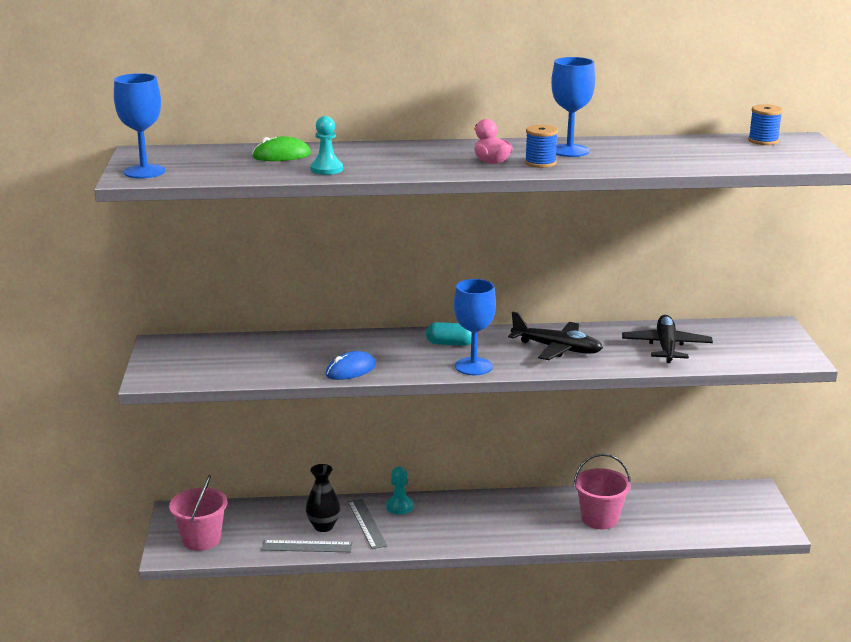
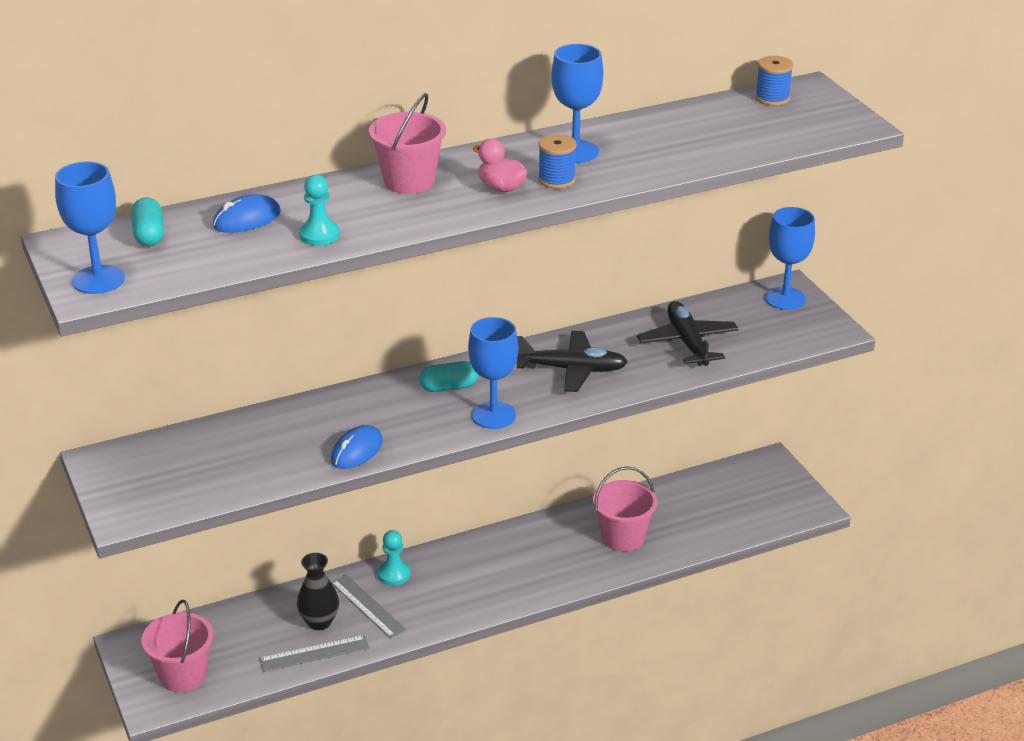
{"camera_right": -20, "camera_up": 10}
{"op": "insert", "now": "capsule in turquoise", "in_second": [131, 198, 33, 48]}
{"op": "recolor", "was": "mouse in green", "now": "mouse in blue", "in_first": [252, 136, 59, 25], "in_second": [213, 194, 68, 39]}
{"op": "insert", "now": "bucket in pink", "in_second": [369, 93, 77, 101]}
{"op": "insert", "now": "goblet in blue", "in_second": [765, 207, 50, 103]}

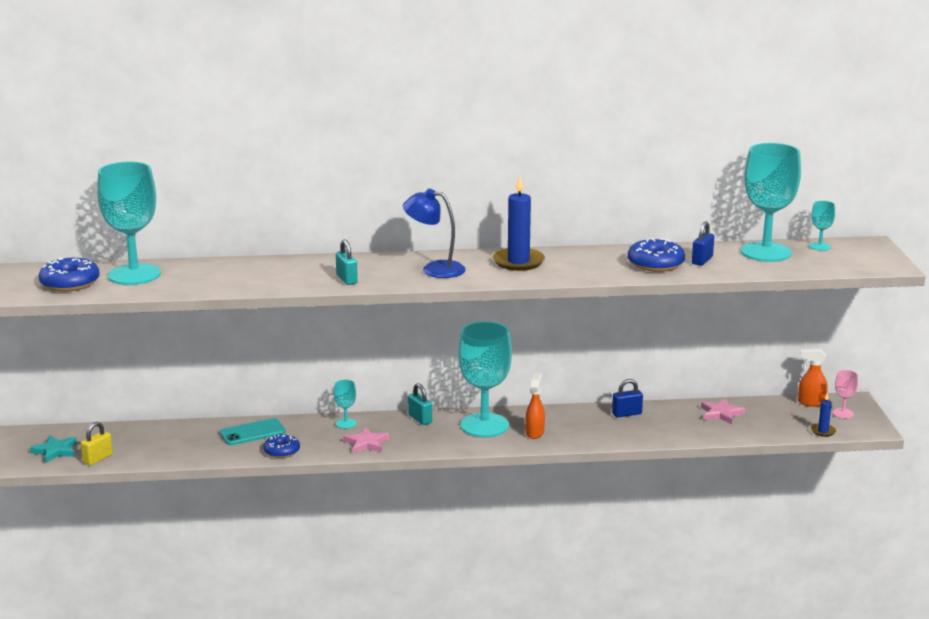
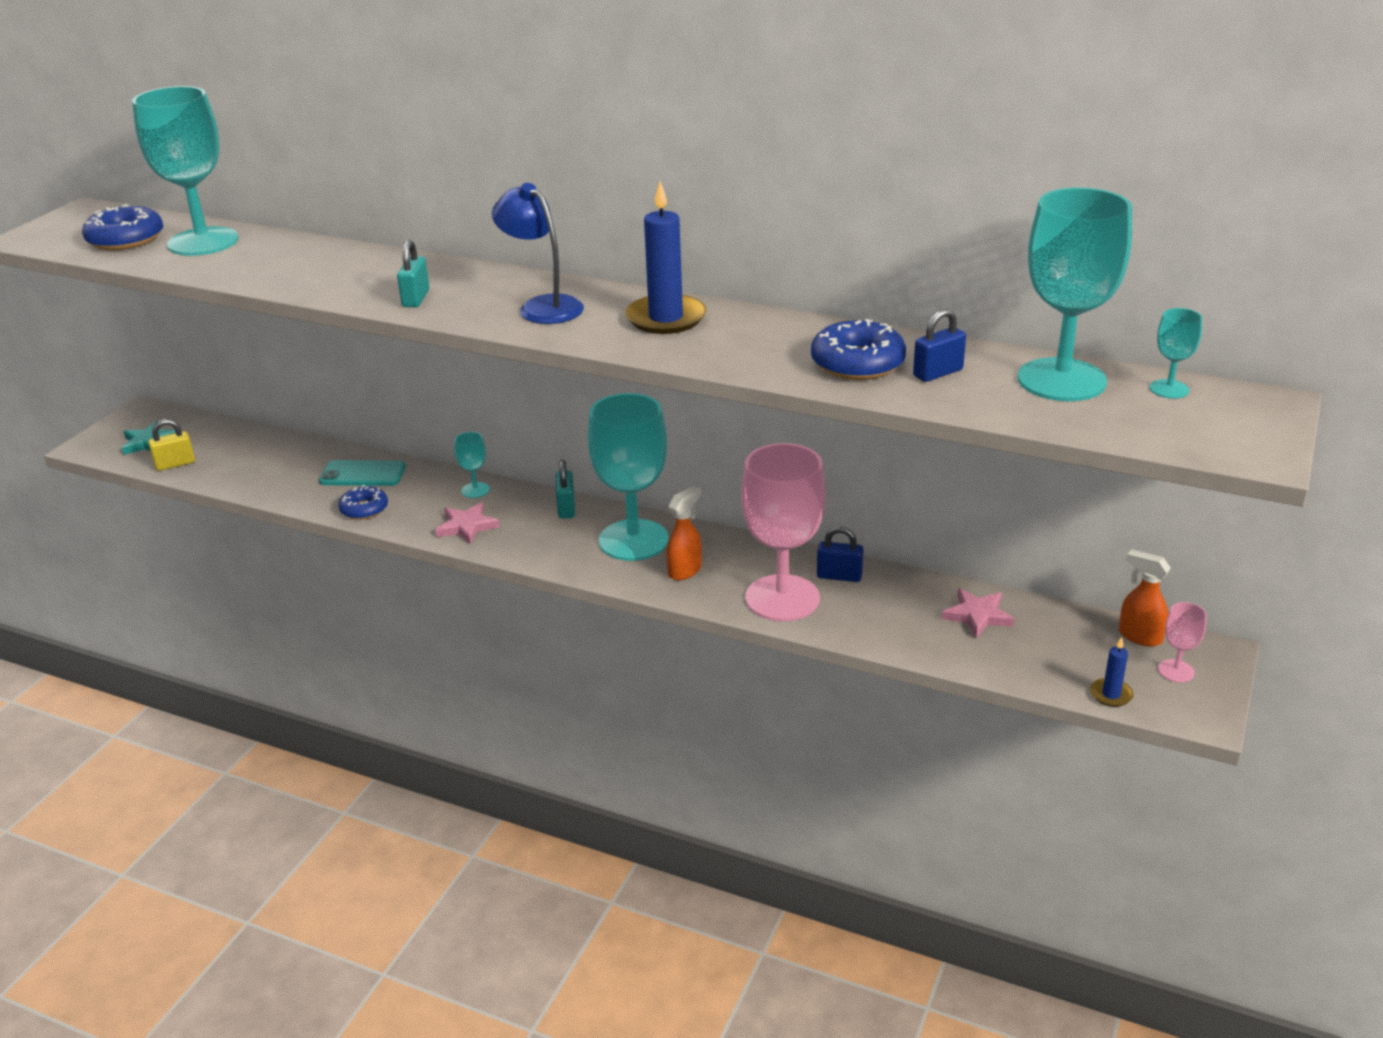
{"camera_right": 30, "camera_up": 10}
{"op": "insert", "now": "goblet in pink", "in_second": [741, 443, 85, 178]}

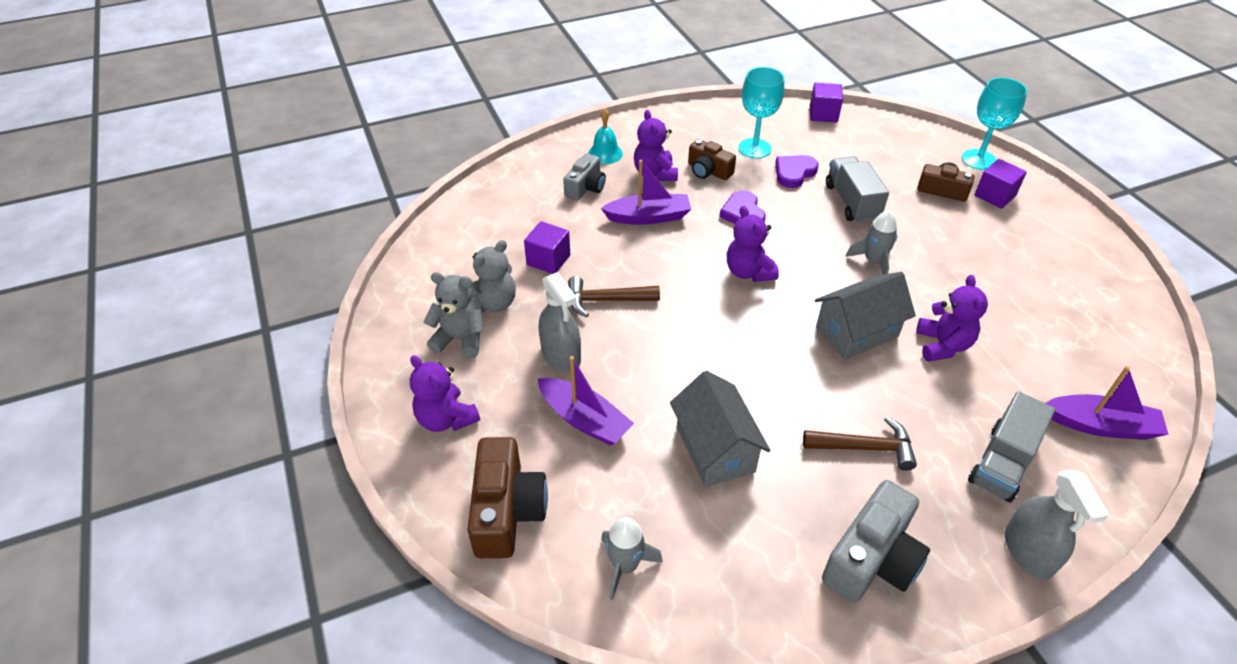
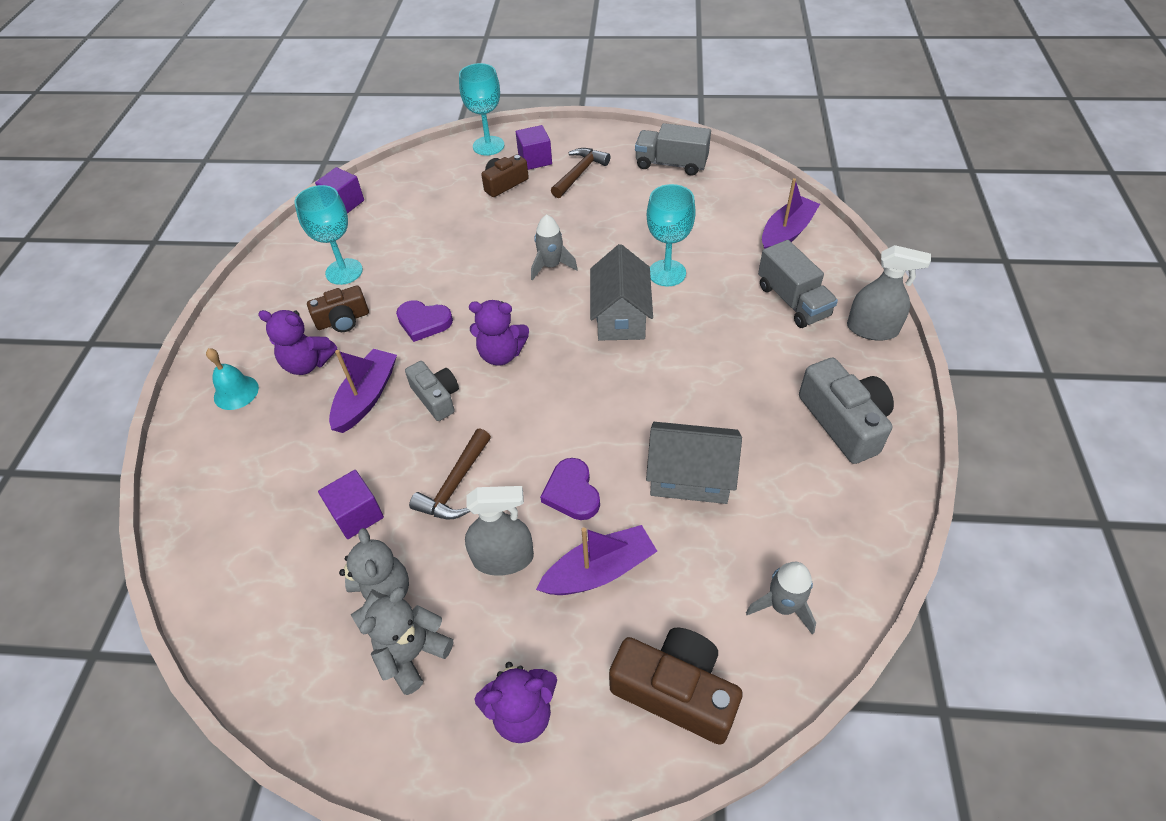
{"camera_right": -60, "camera_up": 5}
{"op": "move", "was": "camera in grey", "in_first": [563, 153, 43, 47], "in_second": [405, 361, 54, 60]}
{"op": "move", "was": "heart in purple", "in_first": [775, 155, 44, 33], "in_second": [540, 458, 60, 62]}
{"op": "move", "was": "hammer in brown", "in_first": [803, 417, 114, 54], "in_second": [551, 148, 59, 50]}
{"op": "move", "was": "truck in grey", "in_first": [826, 156, 63, 67], "in_second": [635, 123, 76, 53]}
{"op": "replace", "was": "teddy bear in purple", "now": "goblet in turquoise", "in_first": [916, 275, 72, 87], "in_second": [647, 184, 49, 102]}

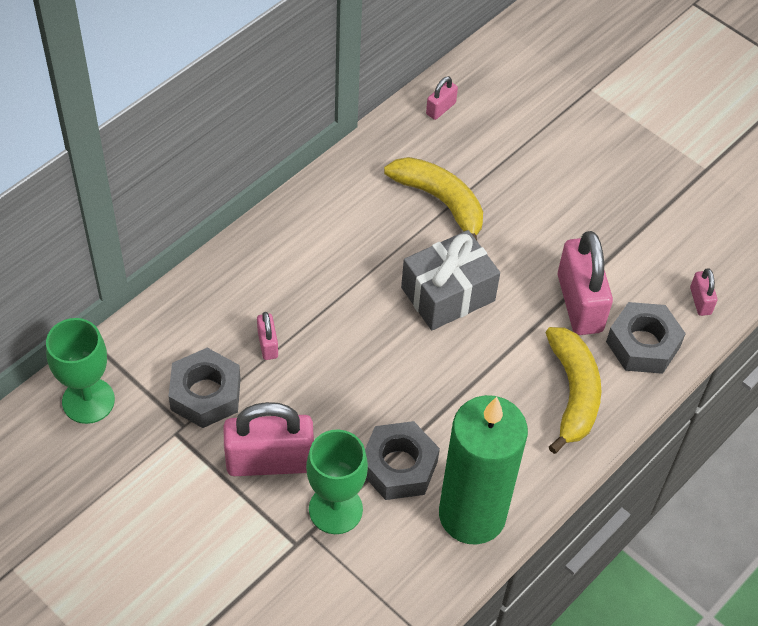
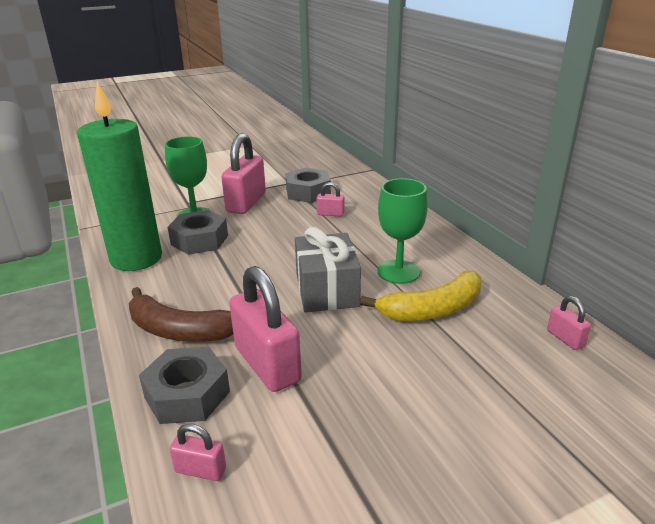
{"camera_right": 115, "camera_up": -25}
{"op": "recolor", "was": "banana in yellow", "now": "banana in brown", "in_first": [546, 327, 55, 127], "in_second": [129, 287, 104, 55]}
{"op": "rotate", "was": "padlock in pink", "in_first": [558, 231, 55, 104], "in_second": [229, 266, 73, 126], "clockwise": 45}
{"op": "move", "was": "goblet in green", "in_first": [46, 318, 69, 106], "in_second": [378, 178, 50, 106]}

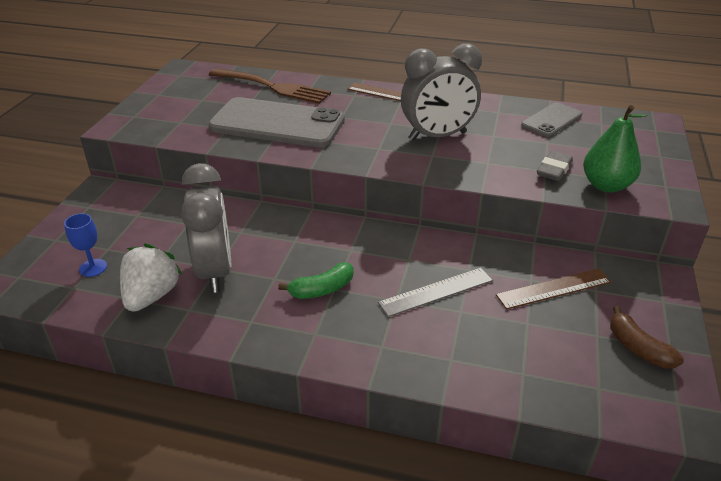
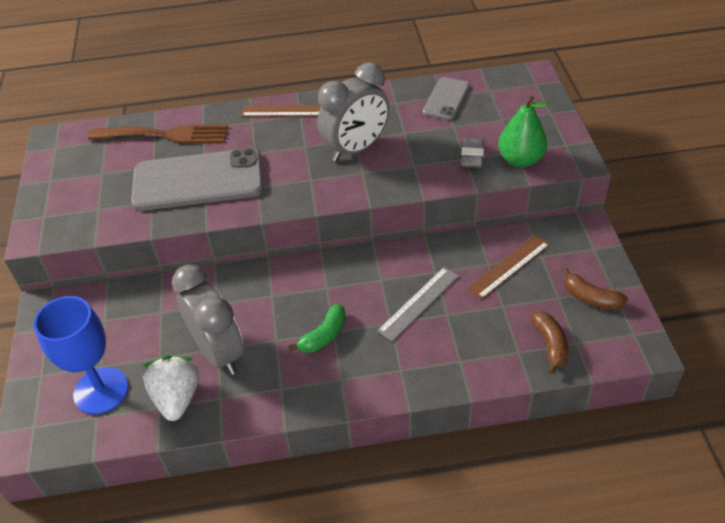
{"camera_right": -20, "camera_up": 10}
{"op": "resize", "was": "goblet in blue", "in_first": [64, 213, 43, 64], "in_second": [34, 296, 95, 118], "ratio": 2.06}
{"op": "insert", "now": "banana in brown", "in_second": [530, 311, 38, 63]}

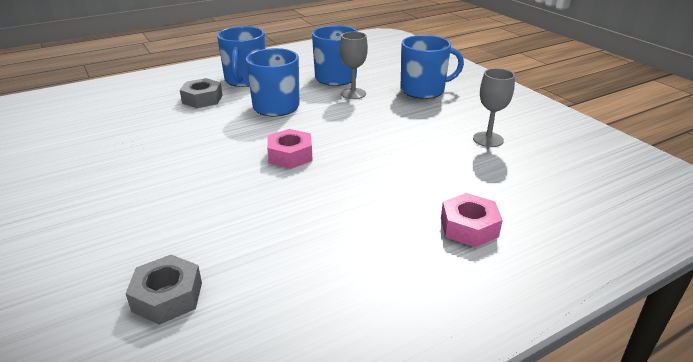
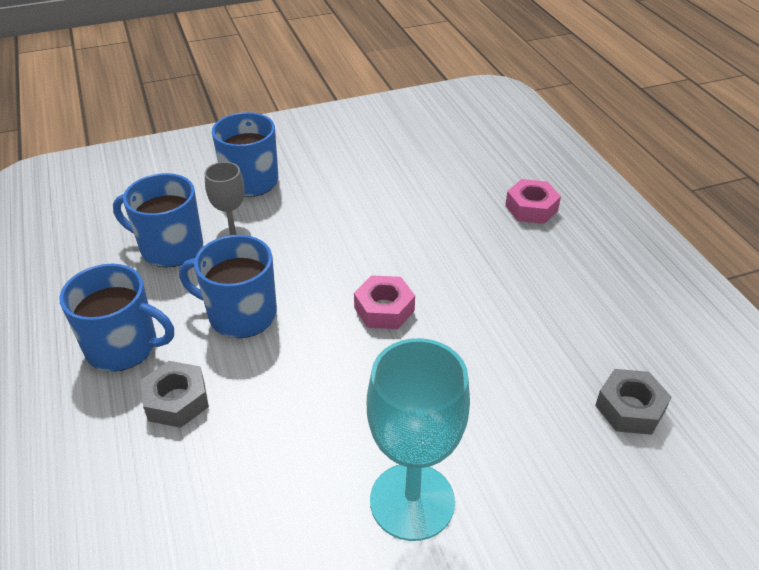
{"camera_right": -80, "camera_up": 10}
{"op": "insert", "now": "goblet in turquoise", "in_second": [367, 338, 103, 203]}
{"op": "delete", "was": "goblet in grey", "in_first": [473, 68, 42, 79]}

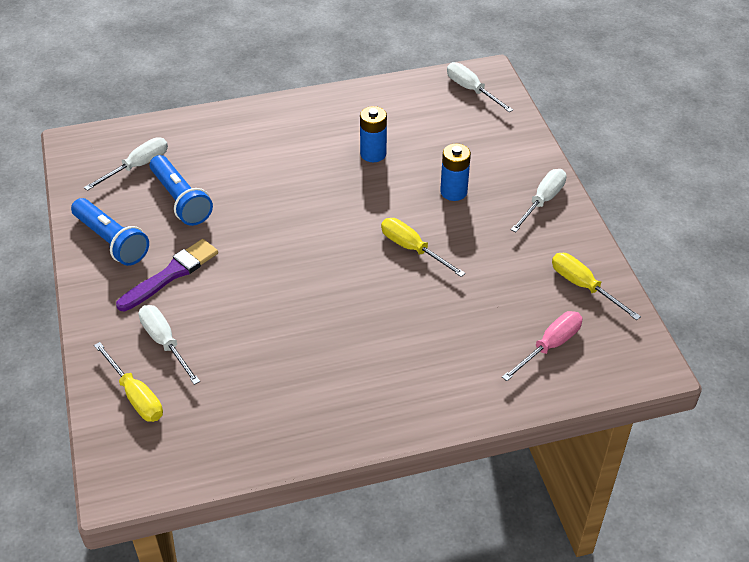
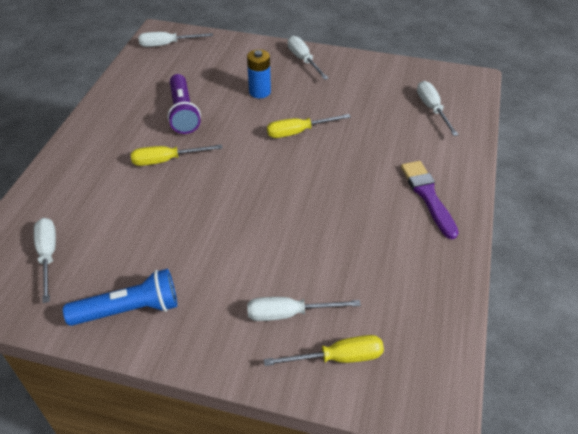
{"camera_right": -60, "camera_up": 0}
{"op": "move", "was": "screwdriver in yellow", "in_first": [552, 253, 89, 67], "in_second": [131, 144, 92, 22]}
{"op": "replace", "was": "battery in blue", "now": "flashlight in purple", "in_first": [360, 106, 27, 56], "in_second": [168, 74, 33, 60]}
{"op": "move", "was": "brush in purple", "in_first": [116, 239, 102, 72], "in_second": [401, 161, 58, 78]}
{"op": "recolor", "was": "screwdriver in pink", "now": "screwdriver in white", "in_first": [502, 311, 81, 70], "in_second": [417, 81, 42, 55]}
{"op": "delete", "was": "flashlight in blue", "in_first": [150, 155, 63, 71]}

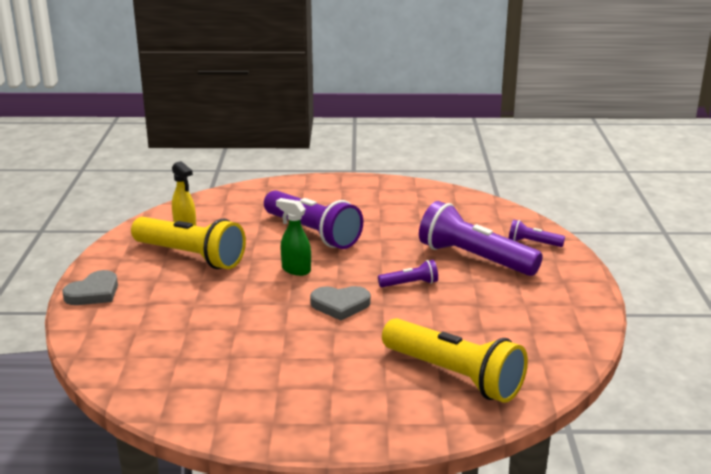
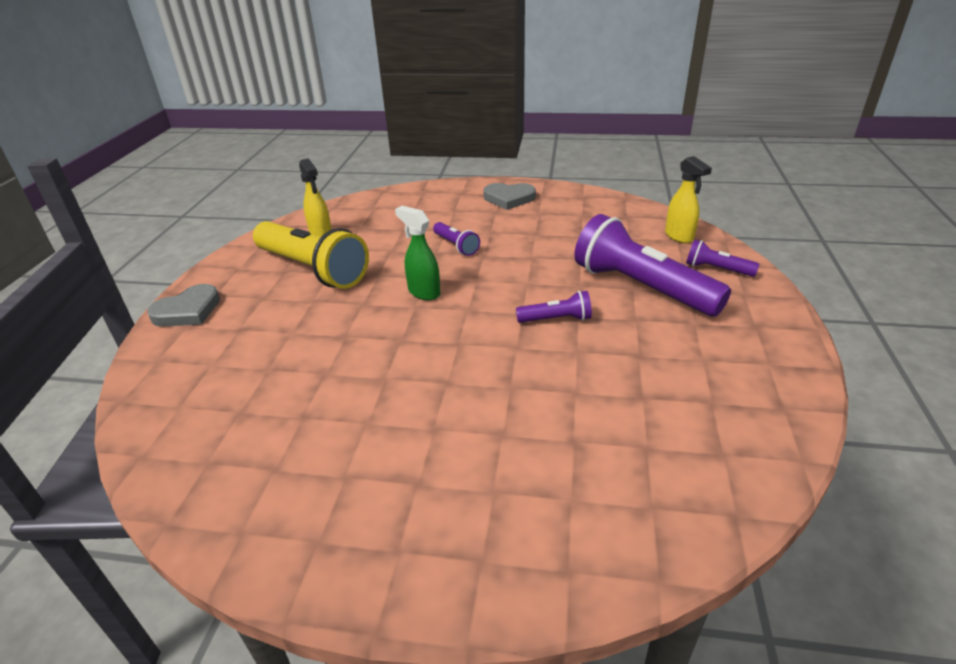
{"camera_right": 10, "camera_up": 10}
{"op": "resize", "was": "flashlight in purple", "in_first": [264, 190, 99, 59], "in_second": [433, 222, 47, 34], "ratio": 0.46}
{"op": "move", "was": "heart in grey", "in_first": [310, 286, 61, 35], "in_second": [483, 183, 53, 27]}
{"op": "insert", "now": "spray bottle in yellow", "in_second": [665, 156, 47, 87]}
{"op": "delete", "was": "flashlight in yellow", "in_first": [382, 318, 146, 85]}

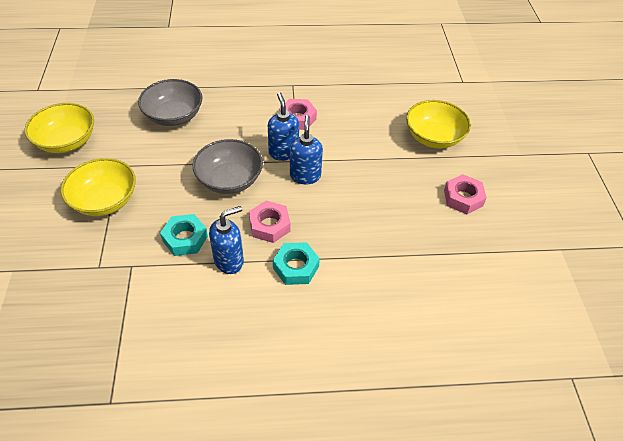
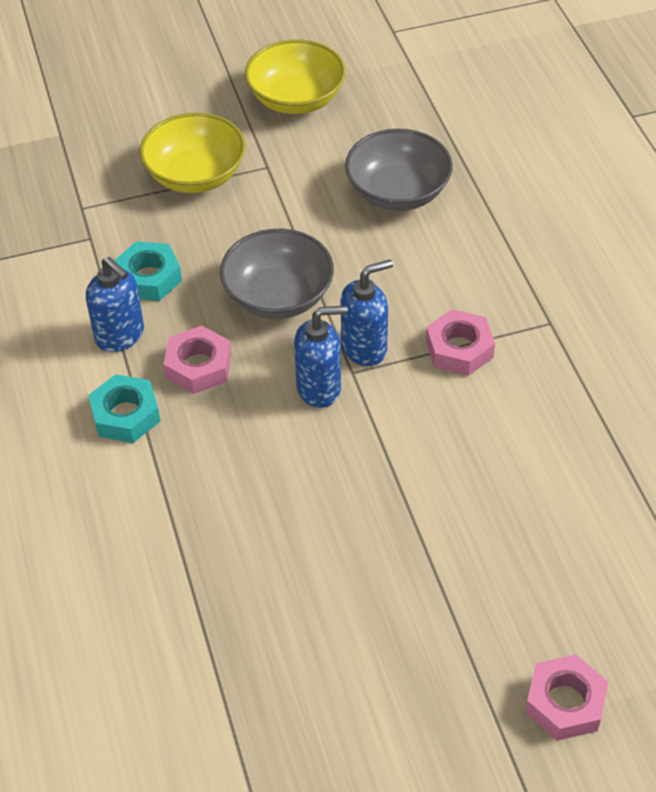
{"camera_right": 80, "camera_up": 0}
{"op": "move", "was": "nut in pink", "in_first": [444, 174, 43, 40], "in_second": [525, 654, 83, 87]}
{"op": "delete", "was": "bowl in yellow", "in_first": [406, 100, 65, 49]}

